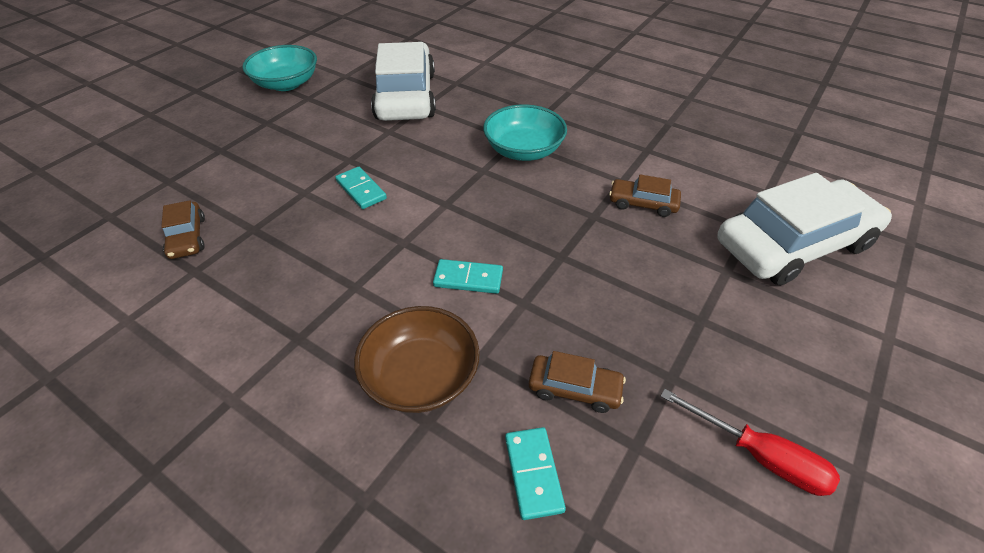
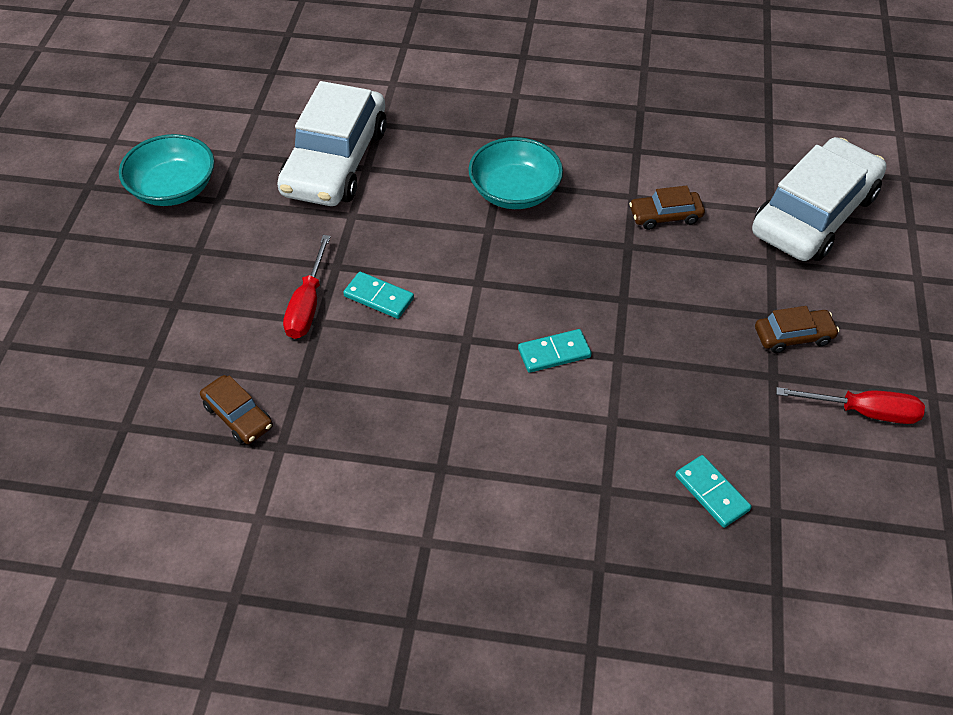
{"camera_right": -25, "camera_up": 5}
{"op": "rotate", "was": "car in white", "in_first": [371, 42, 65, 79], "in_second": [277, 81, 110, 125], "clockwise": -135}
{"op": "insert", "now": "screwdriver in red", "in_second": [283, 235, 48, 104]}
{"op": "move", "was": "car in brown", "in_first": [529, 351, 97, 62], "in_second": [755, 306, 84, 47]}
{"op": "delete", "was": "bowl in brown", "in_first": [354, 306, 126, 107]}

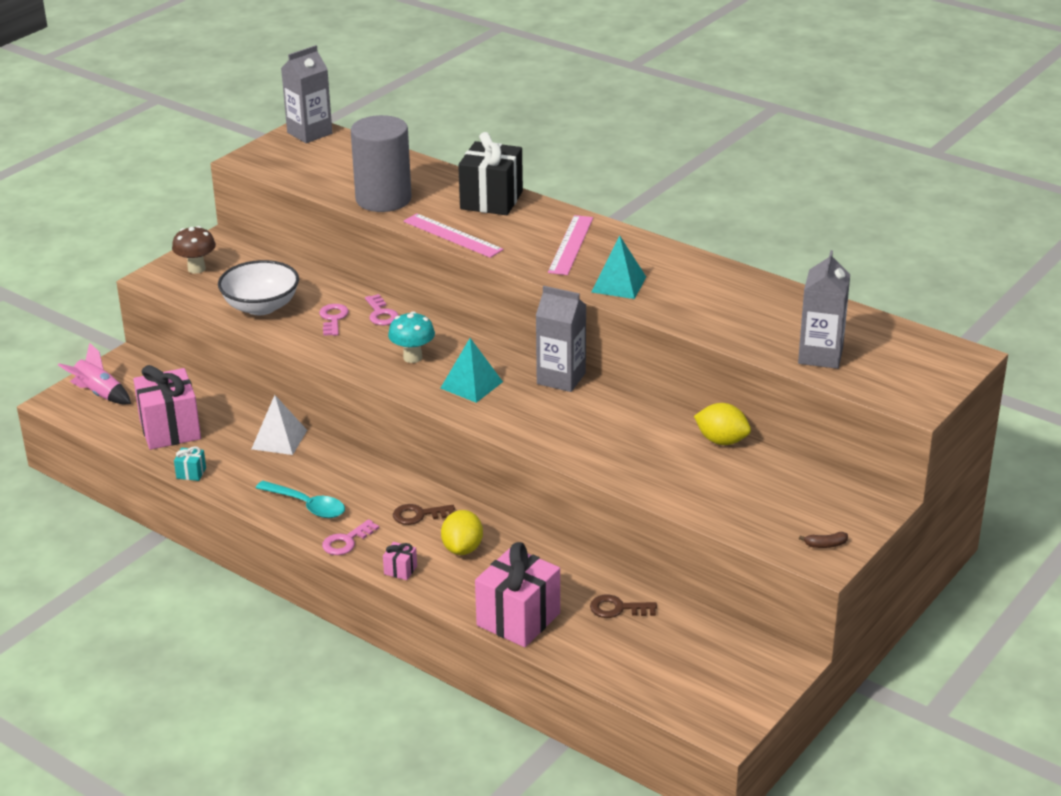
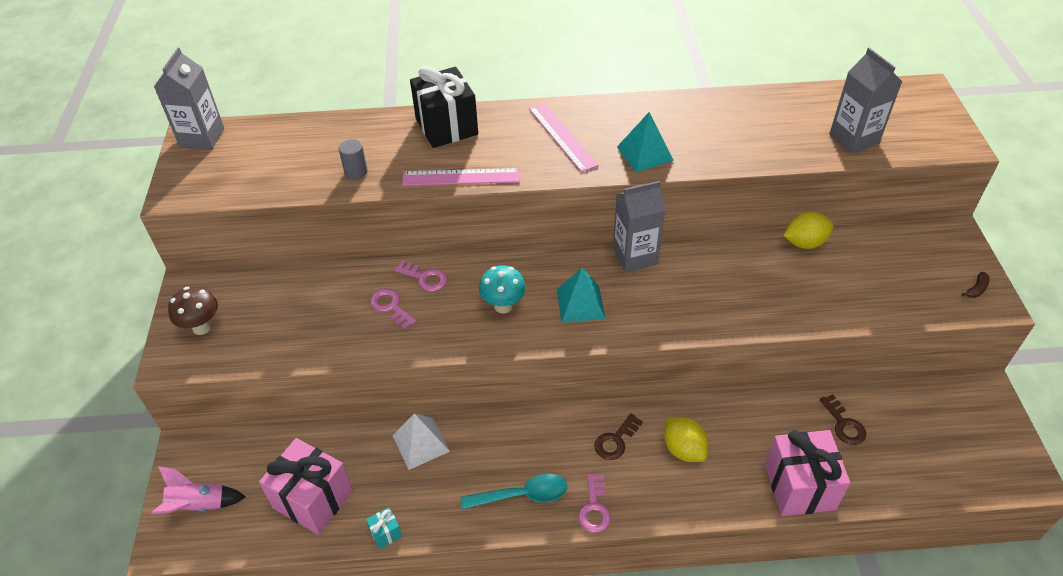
{"camera_right": -40, "camera_up": 15}
{"op": "resize", "was": "cylinder in grey", "in_first": [351, 115, 61, 97], "in_second": [339, 139, 29, 41], "ratio": 0.41}
{"op": "rotate", "was": "key in brown", "in_first": [590, 595, 67, 23], "in_second": [820, 394, 46, 51], "clockwise": -75}
{"op": "delete", "was": "bowl in white", "in_first": [218, 260, 81, 55]}
{"op": "delete", "was": "gift in pink", "in_first": [383, 542, 34, 38]}

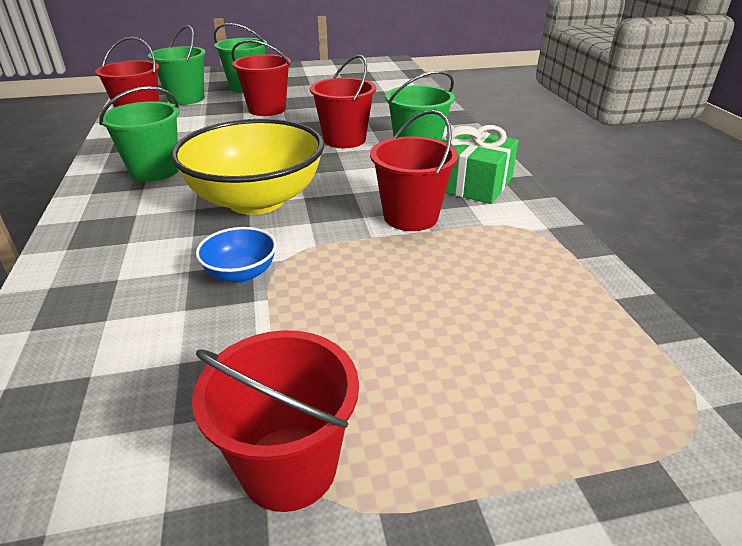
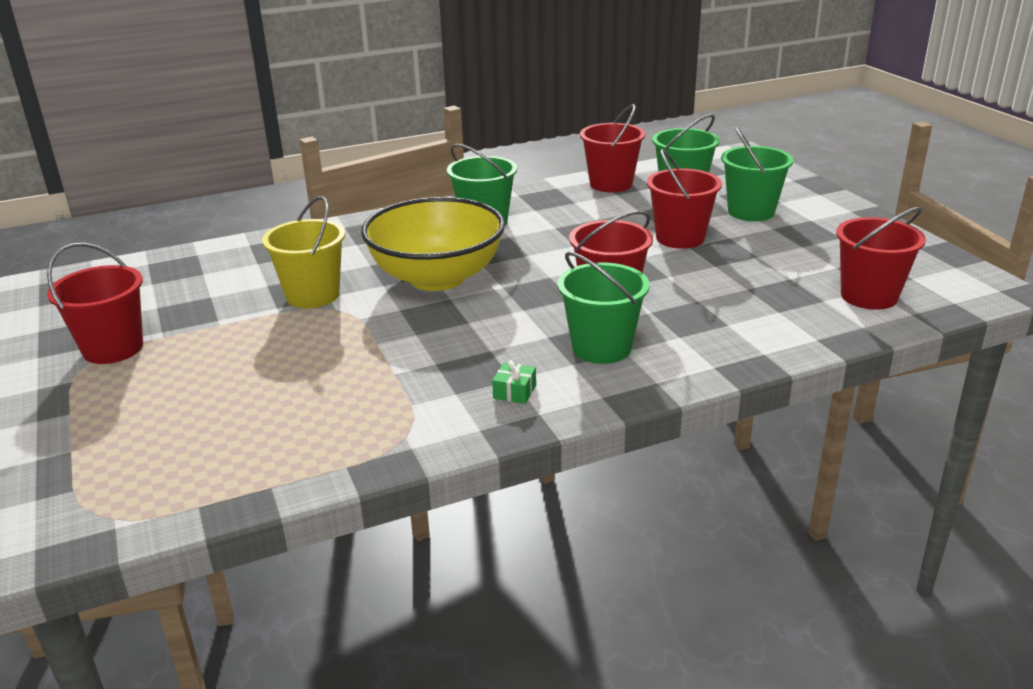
{"camera_right": 80, "camera_up": -5}
{"op": "replace", "was": "bowl in blue", "now": "bucket in yellow", "in_first": [196, 227, 81, 56], "in_second": [262, 196, 83, 112]}
{"op": "resize", "was": "gift in green", "in_first": [441, 125, 78, 79], "in_second": [492, 360, 44, 44], "ratio": 0.41}
{"op": "move", "was": "bucket in red", "in_first": [370, 110, 88, 121], "in_second": [836, 207, 90, 103]}

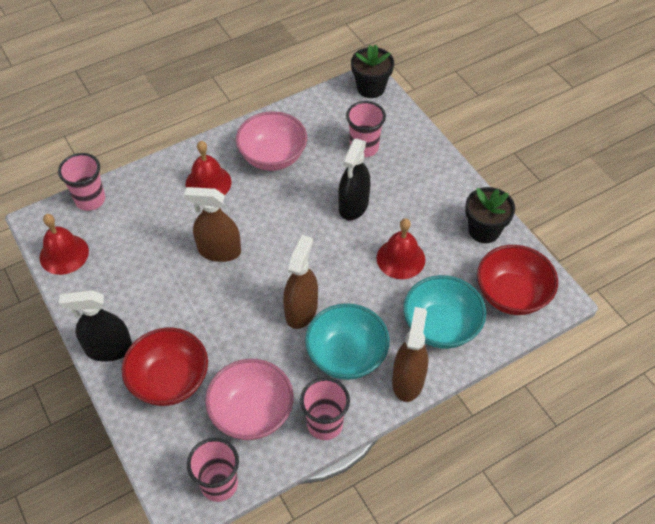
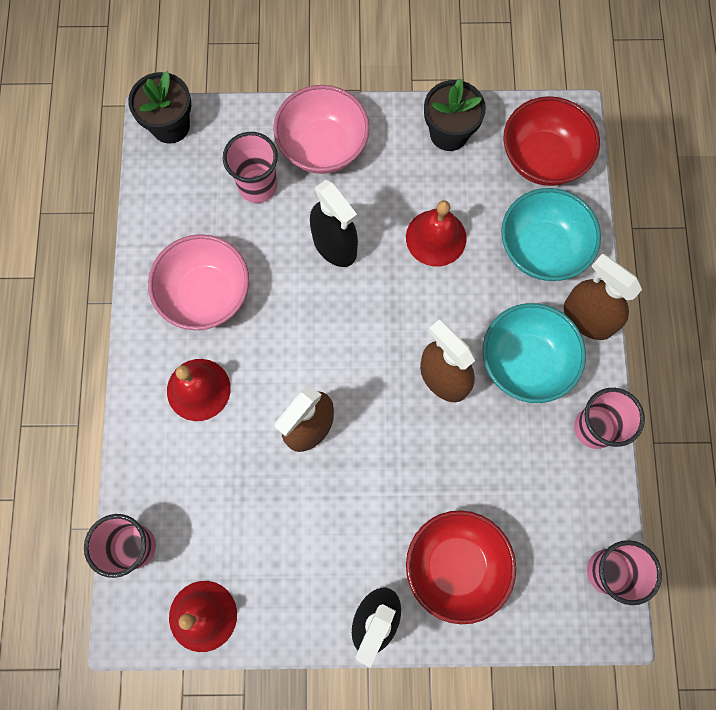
{"camera_right": -60, "camera_up": 20}
{"op": "move", "was": "bowl in pink", "in_first": [205, 359, 89, 81], "in_second": [273, 85, 97, 89]}

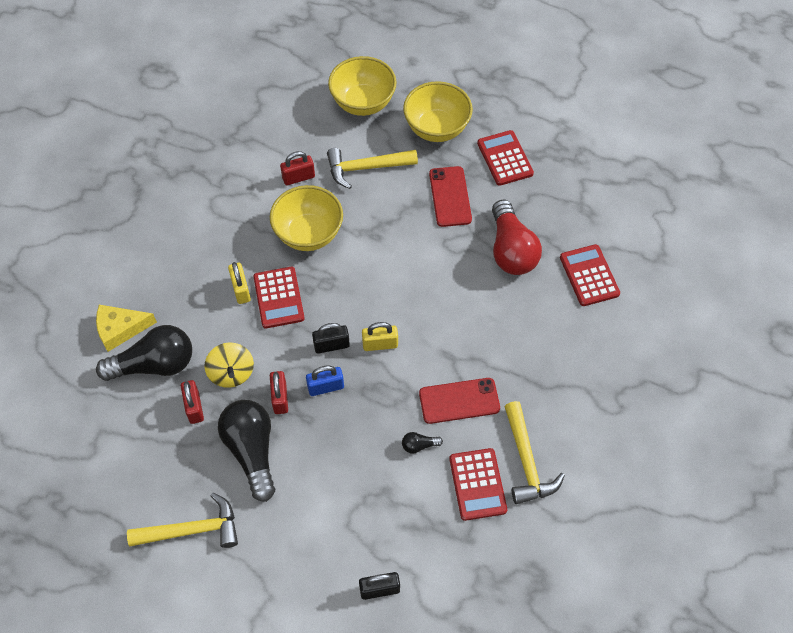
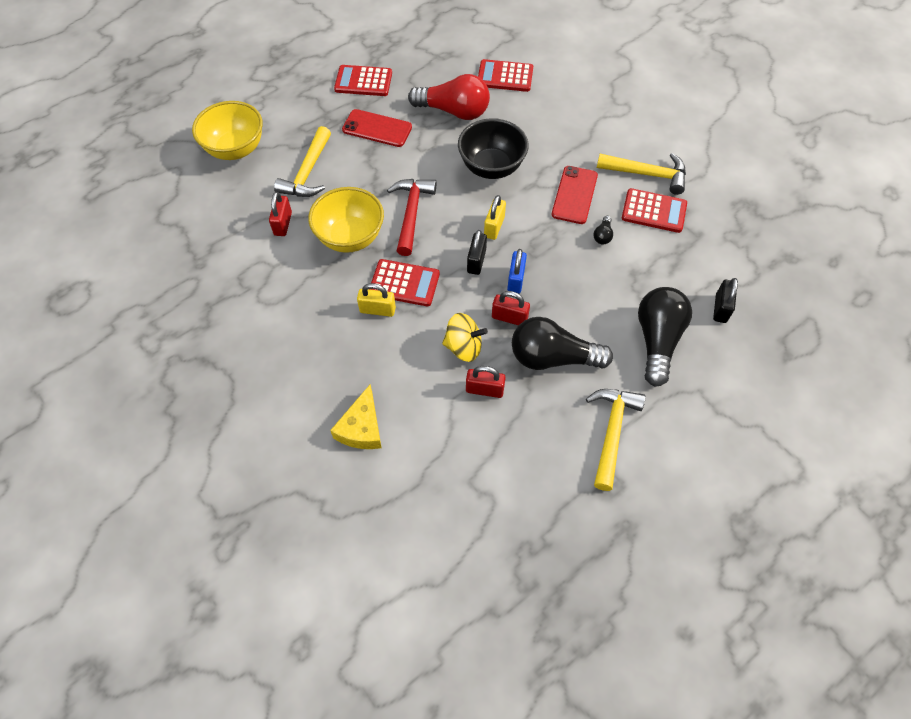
{"camera_right": -65, "camera_up": 0}
{"op": "insert", "now": "hammer in red", "in_second": [387, 179, 49, 77]}
{"op": "insert", "now": "bowl in black", "in_second": [458, 118, 71, 61]}
{"op": "move", "was": "light bulb in black", "in_first": [96, 325, 96, 56], "in_second": [638, 287, 54, 100]}
{"op": "delete", "was": "bowl in yellow", "in_first": [403, 81, 70, 61]}

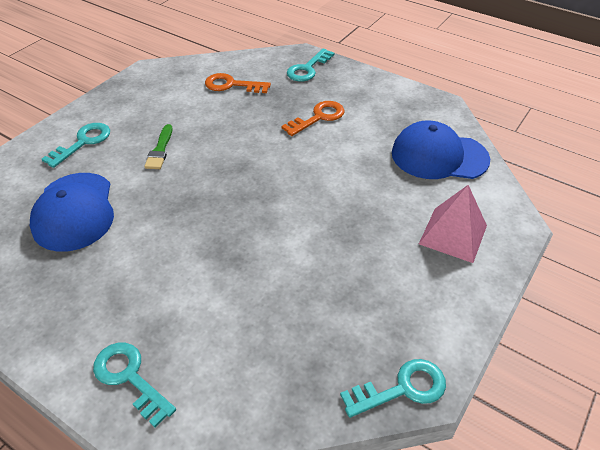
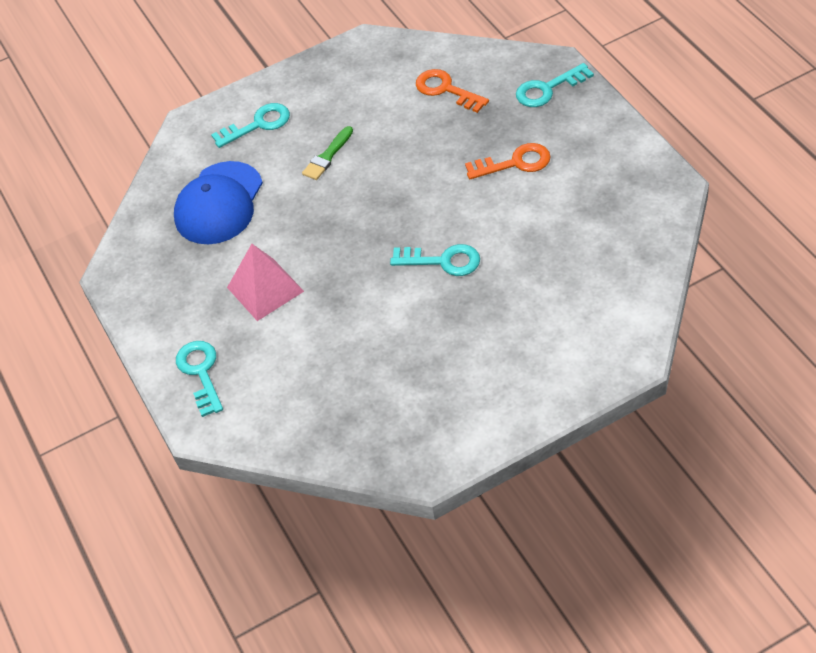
{"camera_right": 35, "camera_up": 5}
{"op": "move", "was": "pyramid in pink", "in_first": [419, 185, 68, 78], "in_second": [227, 244, 77, 77]}
{"op": "move", "was": "key in turquoise", "in_first": [340, 359, 106, 59], "in_second": [390, 244, 90, 32]}
{"op": "delete", "was": "cap in blue", "in_first": [392, 121, 98, 58]}

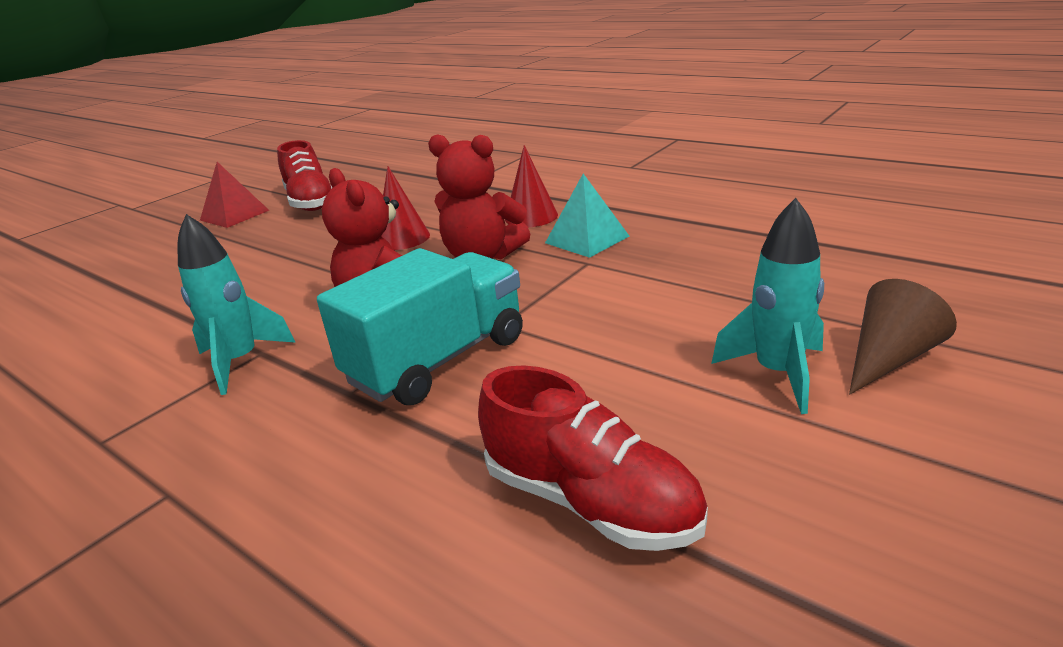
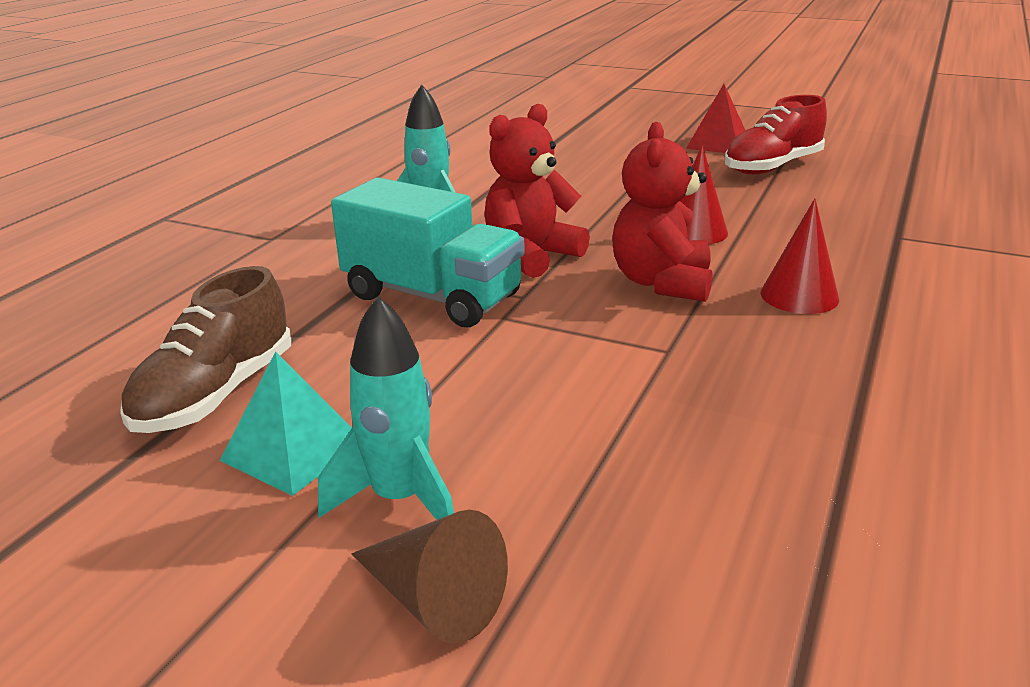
{"camera_right": 75, "camera_up": 0}
{"op": "recolor", "was": "shoe in red", "now": "shoe in brown", "in_first": [478, 365, 230, 186], "in_second": [120, 266, 171, 167]}
{"op": "move", "was": "pyramid in turquoise", "in_first": [545, 174, 84, 84], "in_second": [220, 351, 132, 145]}

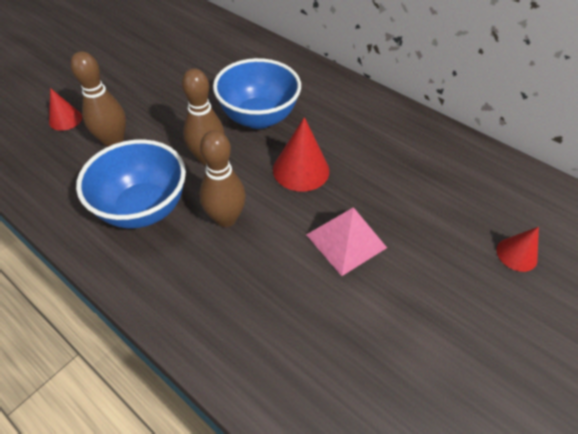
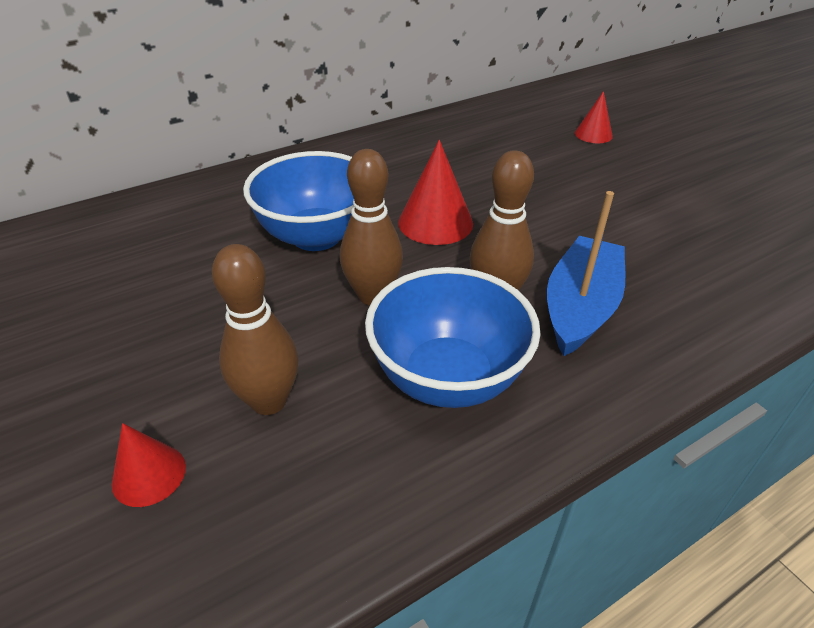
{"camera_right": -70, "camera_up": -10}
{"op": "insert", "now": "boat in blue", "in_second": [547, 191, 78, 165]}
{"op": "delete", "was": "pyramid in pink", "in_first": [306, 207, 81, 69]}

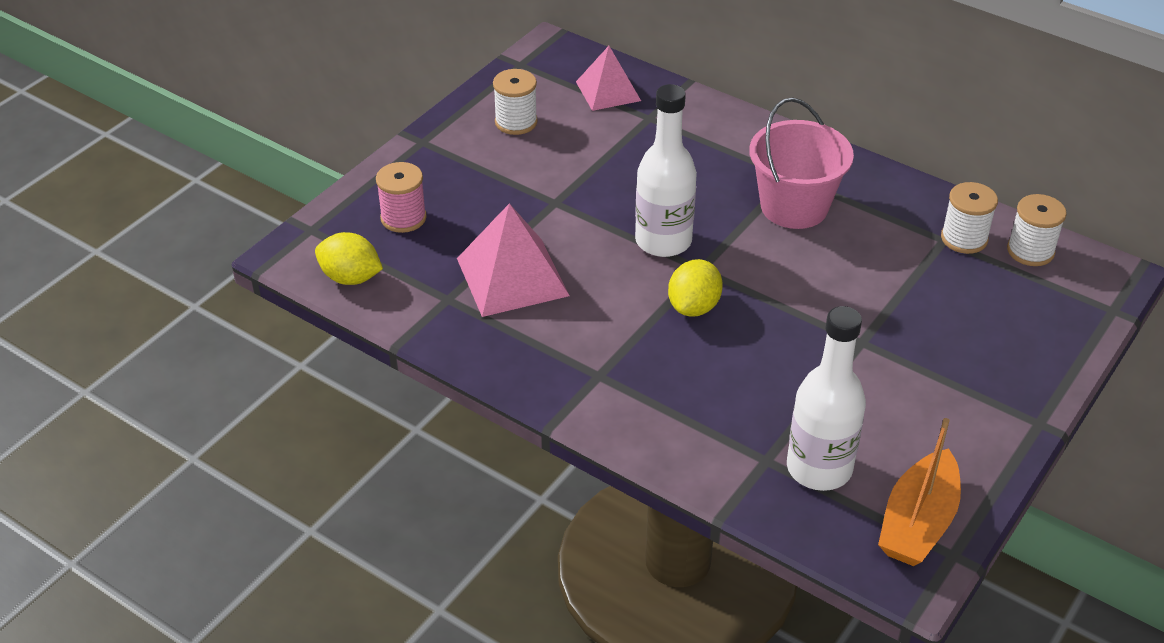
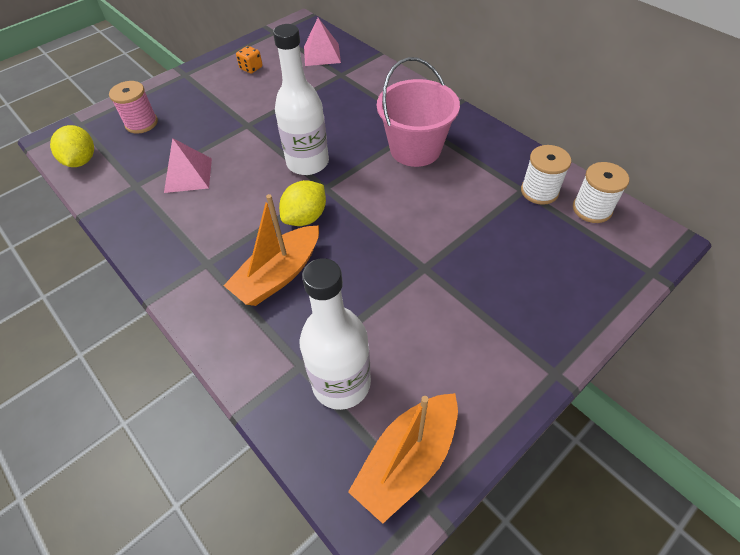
{"camera_right": 15, "camera_up": 10}
{"op": "rotate", "was": "lemon in yellow", "in_first": [315, 232, 68, 53], "in_second": [50, 125, 44, 42], "clockwise": 45}
{"op": "resize", "was": "pyramid in pink", "in_first": [457, 203, 112, 114], "in_second": [164, 138, 48, 55], "ratio": 0.66}
{"op": "insert", "now": "boat in orange", "in_second": [223, 194, 96, 112]}
{"op": "replace", "was": "spool in white", "now": "dice in orange", "in_first": [493, 69, 45, 66], "in_second": [236, 46, 27, 28]}

